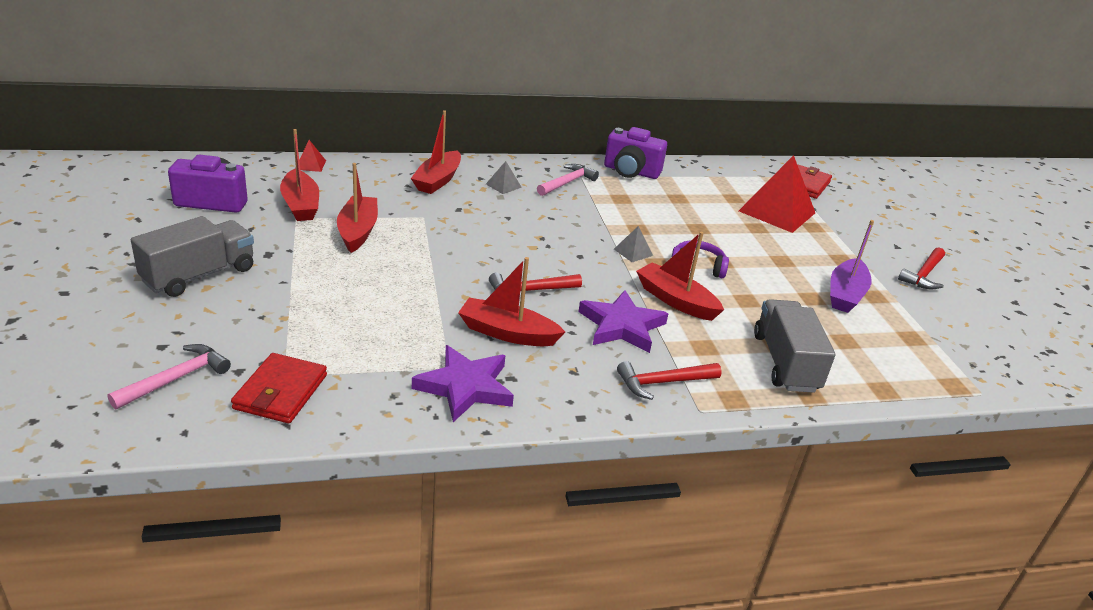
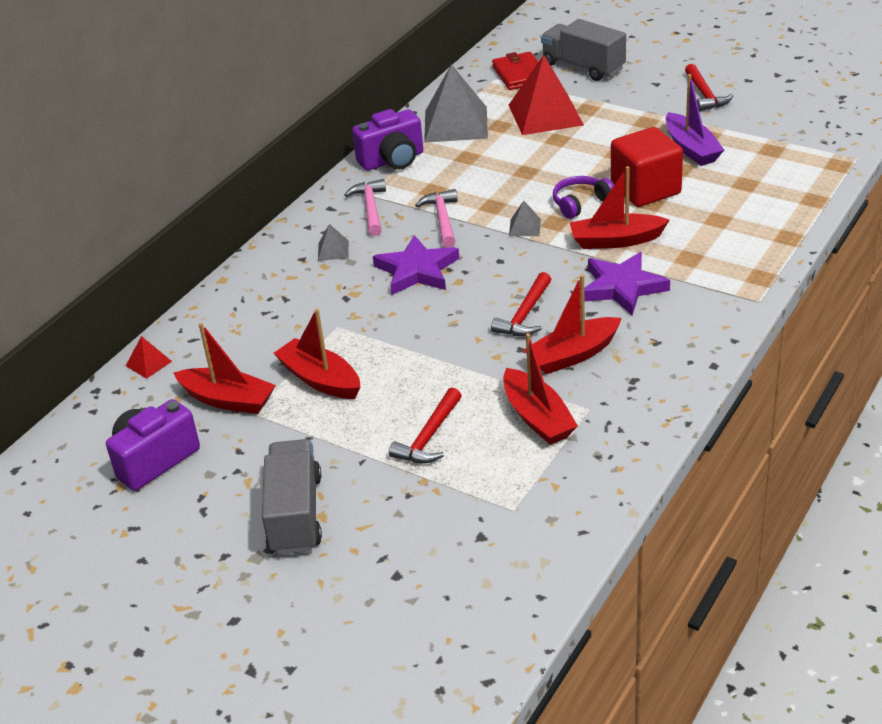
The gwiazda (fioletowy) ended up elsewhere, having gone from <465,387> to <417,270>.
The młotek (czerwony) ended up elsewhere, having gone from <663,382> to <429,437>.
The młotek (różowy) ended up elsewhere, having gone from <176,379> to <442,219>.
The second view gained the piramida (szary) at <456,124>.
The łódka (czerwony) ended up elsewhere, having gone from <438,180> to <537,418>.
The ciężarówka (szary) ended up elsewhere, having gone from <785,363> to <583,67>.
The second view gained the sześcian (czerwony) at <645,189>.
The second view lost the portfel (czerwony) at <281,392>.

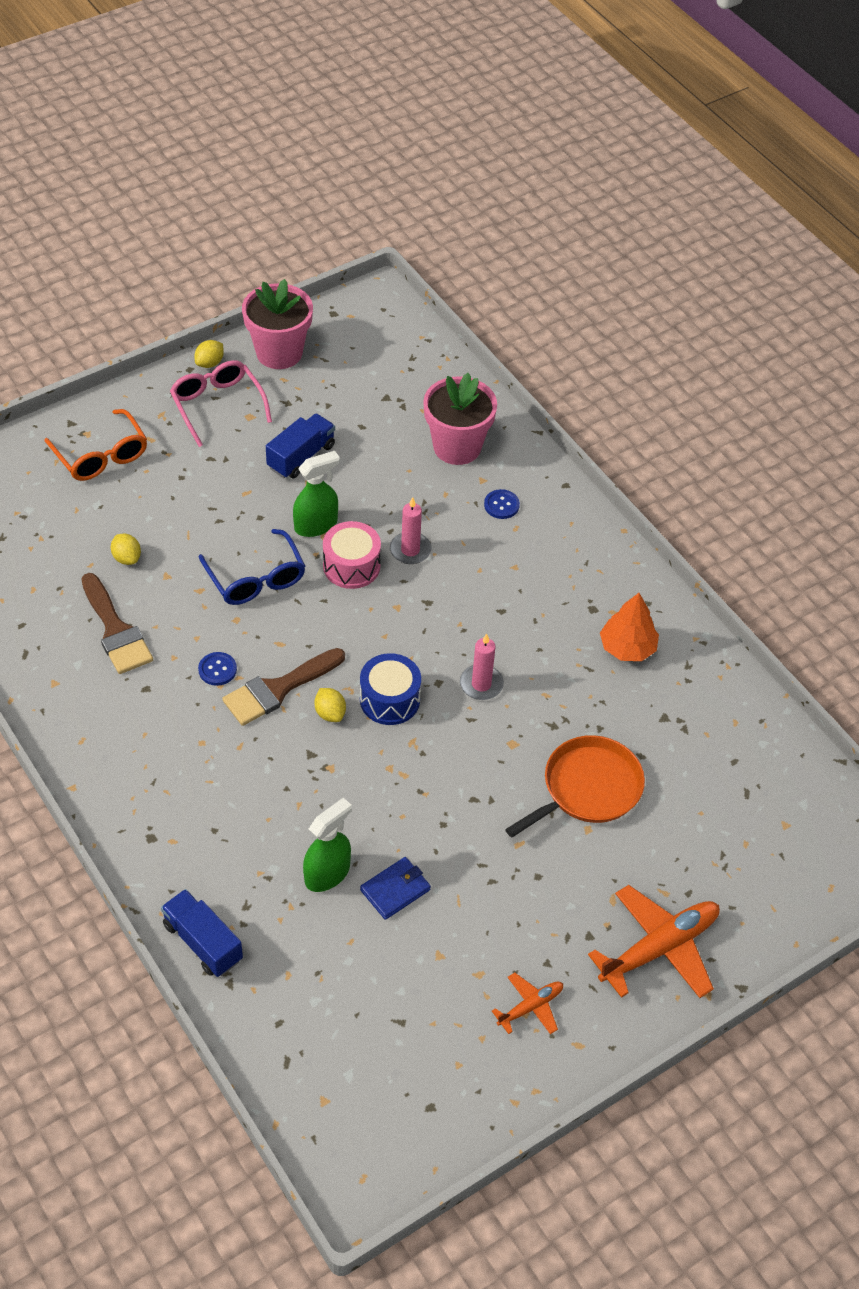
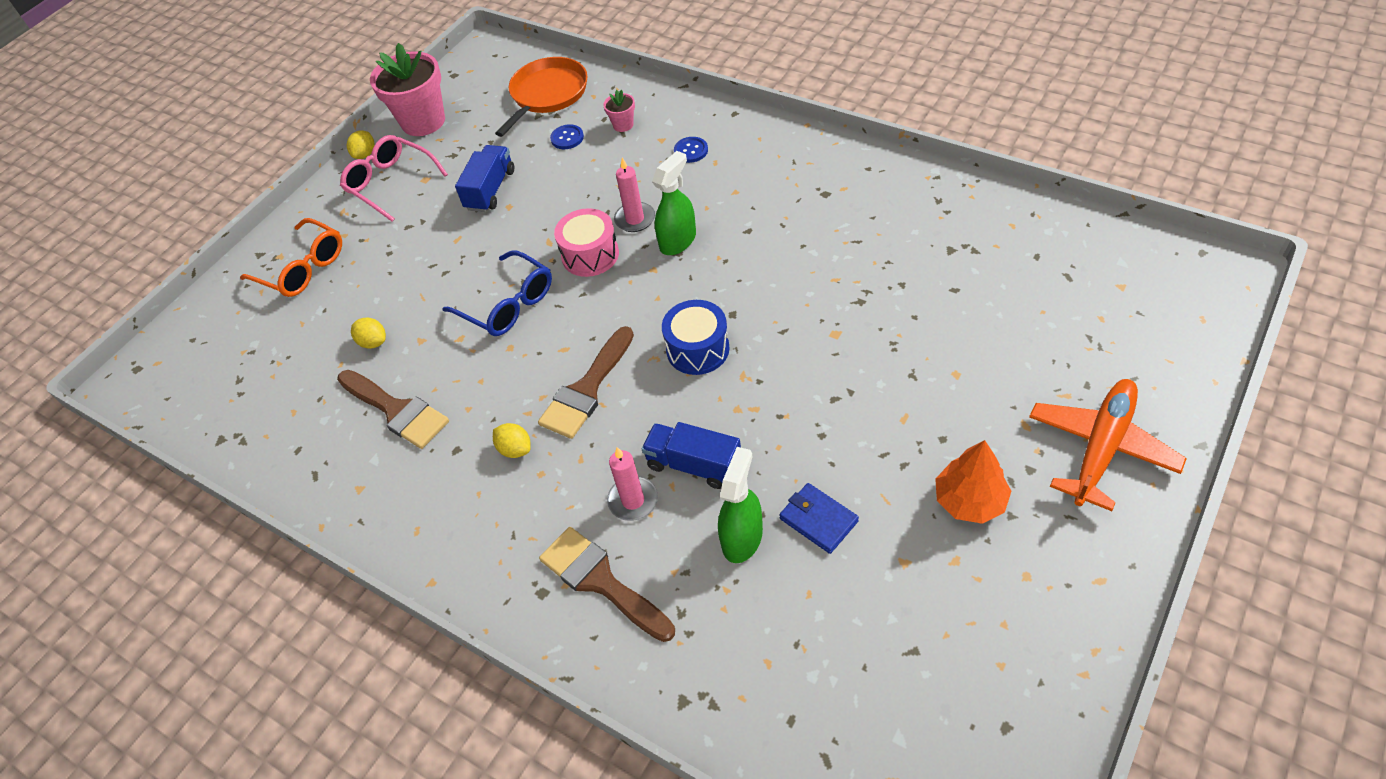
The cytryna (żółty) ended up elsewhere, having gone from <330,713> to <515,449>.
The patelnia (pomarańczowy) ended up elsewhere, having gone from <587,788> to <547,94>.
The second view gained the pędzel (brązowy) at <601,581>.
The guzik (niebieski) ended up elsewhere, having gone from <217,670> to <567,138>.
The size of the doniczka (różowy) at <457,447> changed by a factor of 0.45.
The świeca (różowy) ended up elsewhere, having gone from <481,684> to <633,500>.
The ciężarówka (niebieski) ended up elsewhere, having gone from <203,942> to <694,465>.
The spryskiwacz (zielony) ended up elsewhere, having gone from <316,525> to <678,241>.
The portfel (niebieski) at <395,890> ended up facing another way, 75 degrees counterclockwise from before.
The drzewko (pomarańczowy) ended up elsewhere, having gone from <627,647> to <969,500>.
The second view lost the samolot (pomarańczowy) at <530,1007>.

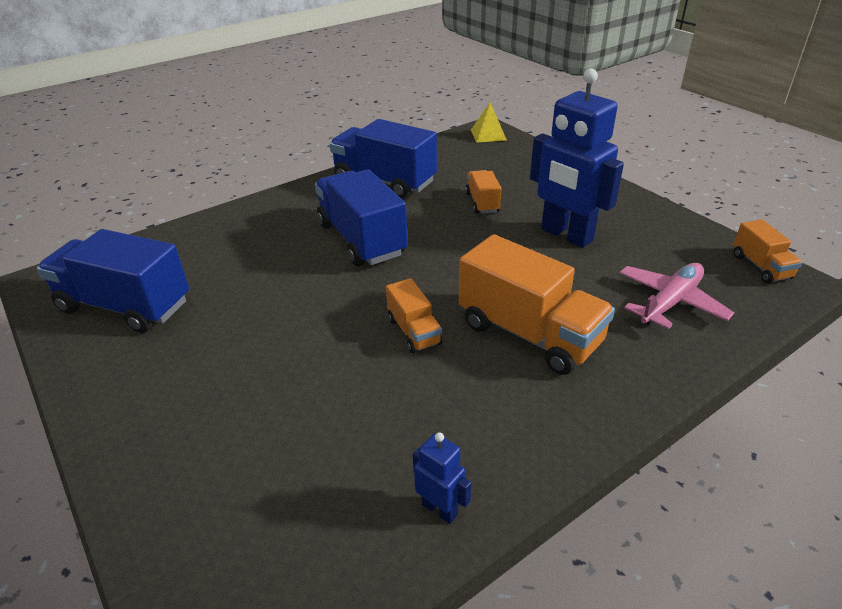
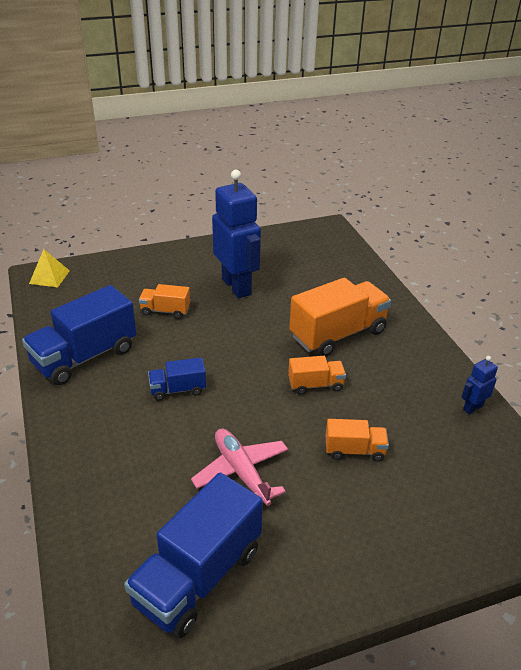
The size of the ciężarówka (niebieski) at <361,239> changed by a factor of 0.51.
The samolot (różowy) ended up elsewhere, having gone from <670,302> to <241,472>.
The robot (niebieski) at <566,235> ended up facing another way, 90 degrees counterclockwise from before.
The ciężarówka (pomarańczowy) ended up elsewhere, having gone from <761,266> to <354,450>.

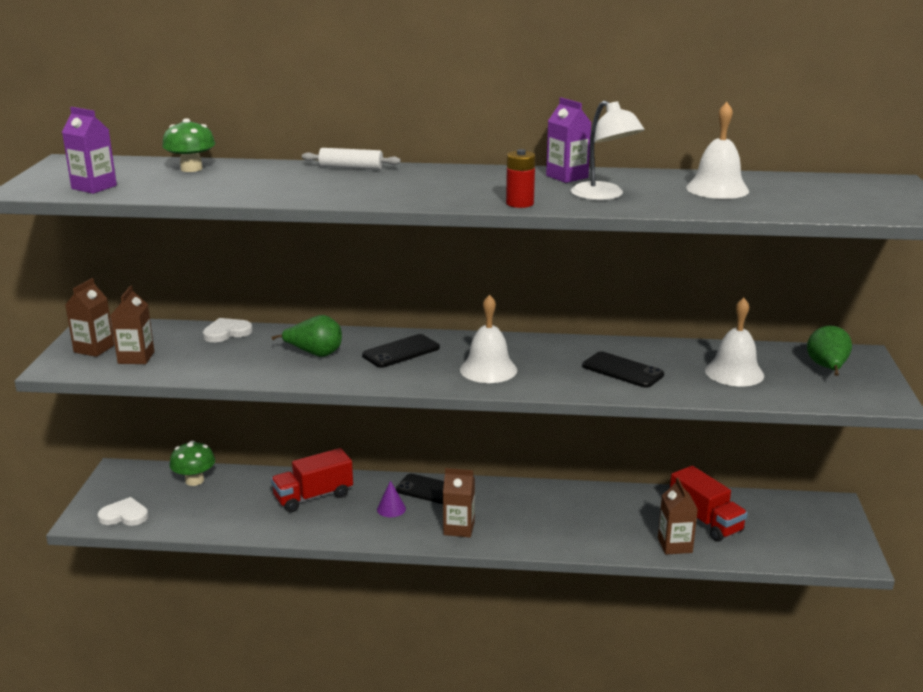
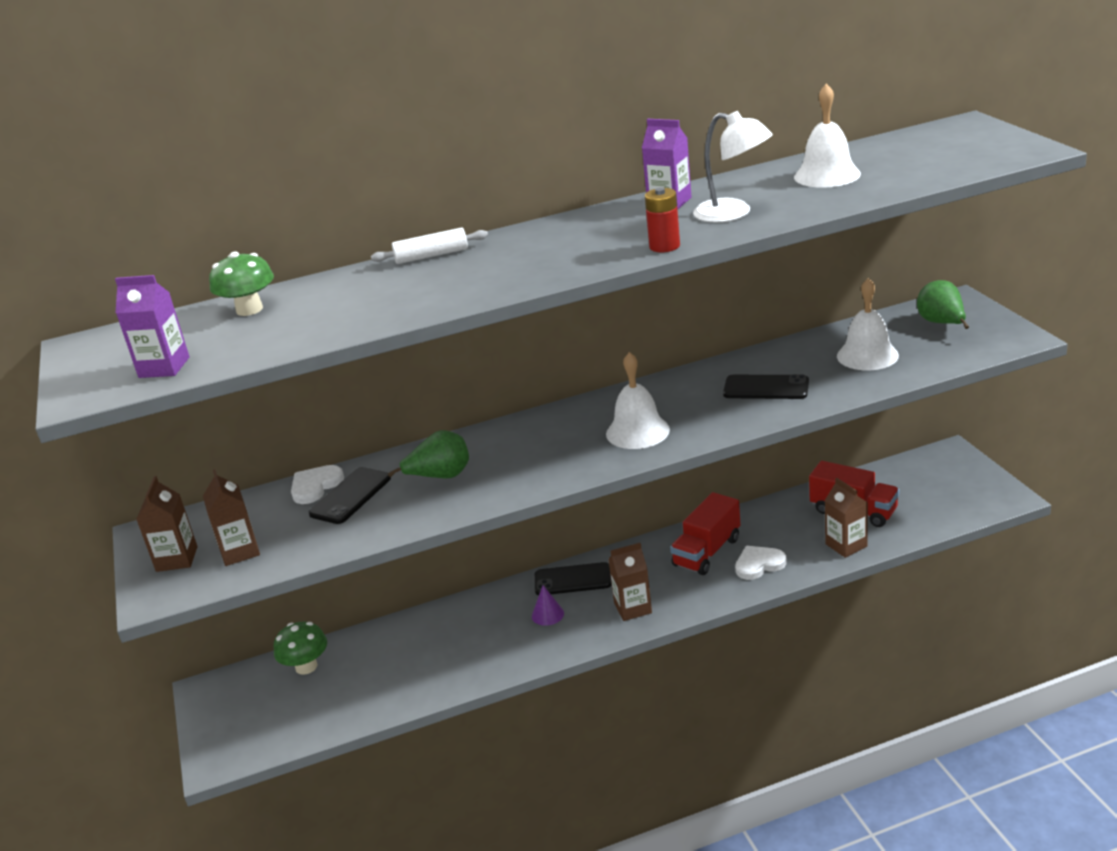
The telefon (czarny) ended up elsewhere, having gone from <401,352> to <350,496>.
The ciężarówka (czerwony) ended up elsewhere, having gone from <313,496> to <707,552>.
The serce (biały) ended up elsewhere, having gone from <124,515> to <759,564>.

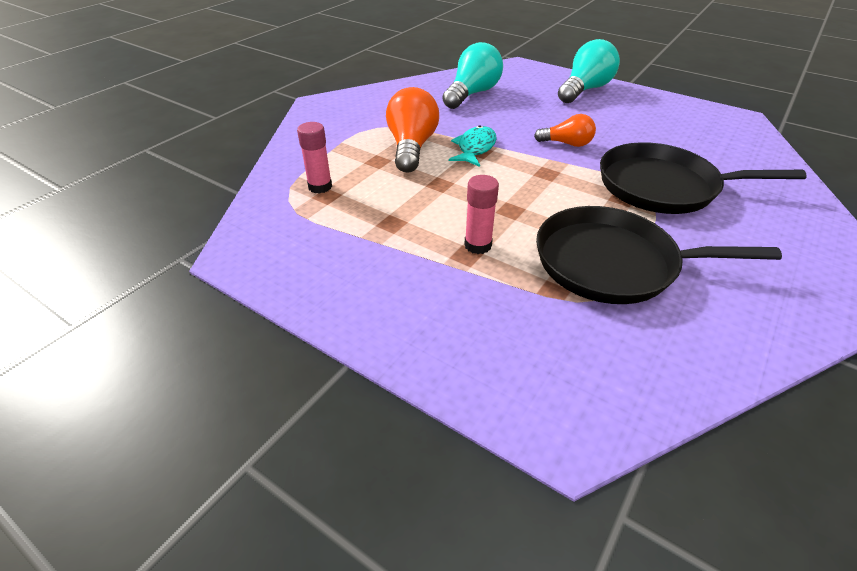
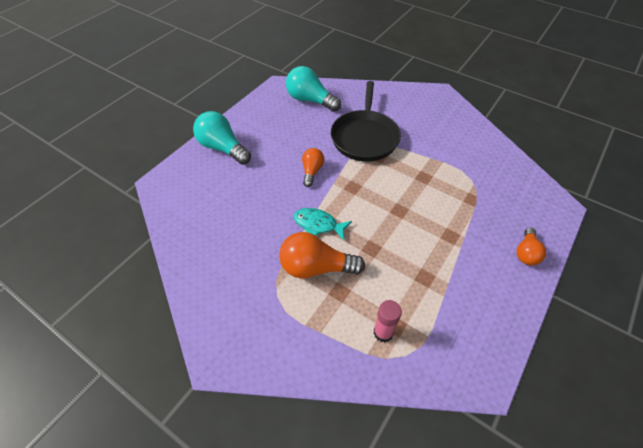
The żarówka (turkusowy) ended up elsewhere, having gone from <472,94> to <310,100>.
The second view gained the żarówka (pomarańczowy) at <526,253>.
The second view lost the klej w sztyfcie (różowy) at <478,245>.
The second view lost the patelnia (czarny) at <613,263>.

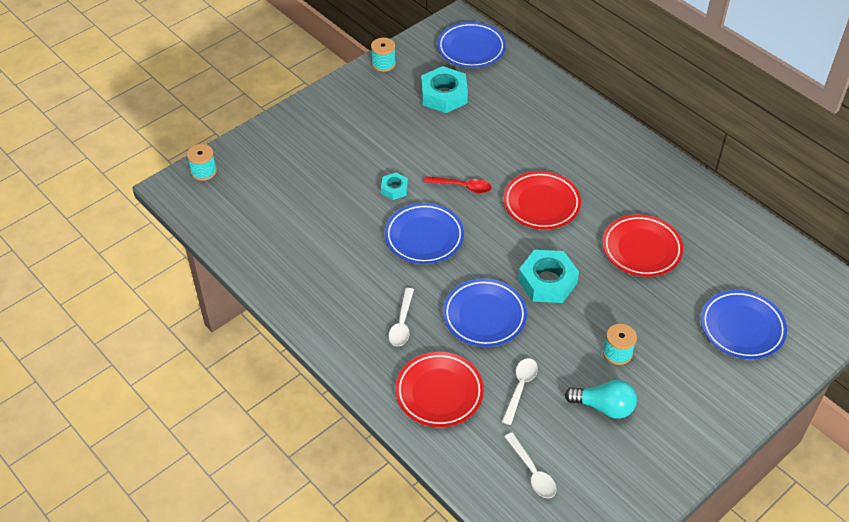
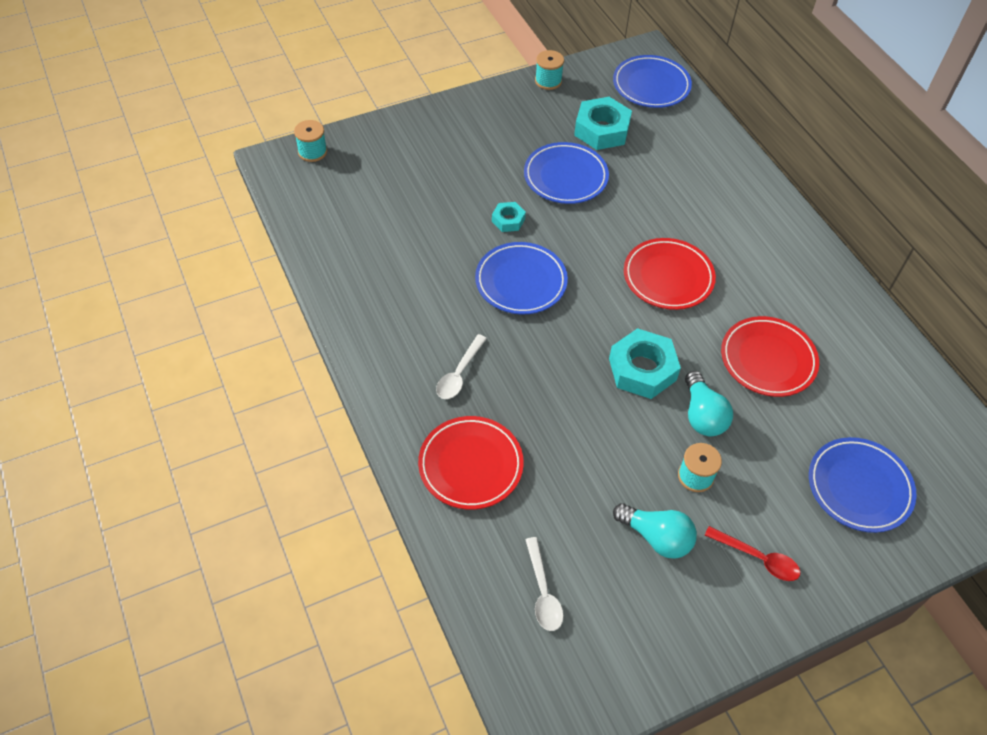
The talerz (niebieski) ended up elsewhere, having gone from <484,316> to <565,177>.
The second view gained the żarówka (turkusowy) at <702,415>.
The łyżka (czerwony) ended up elsewhere, having gone from <462,187> to <758,558>.
The second view lost the łyżka (biały) at <520,387>.

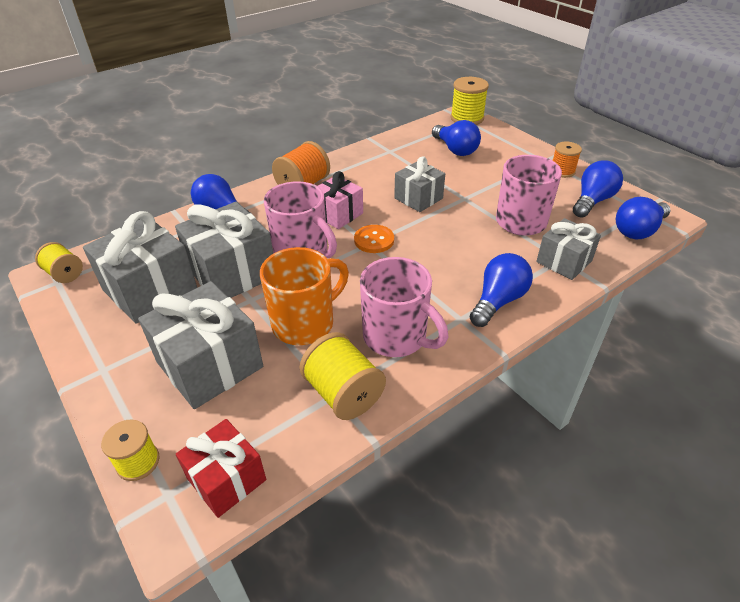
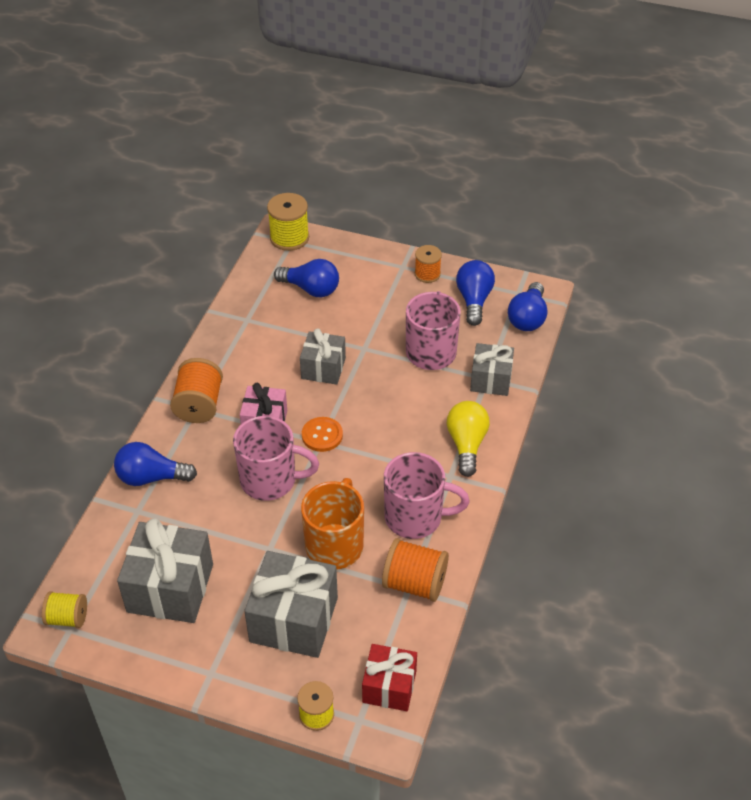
What was the szpulka (żółty) at <343,393> turned into the szpulka (pomarańczowy) at <414,583>.
What was the żarówka (niebieski) at <498,301> turned into the żarówka (żółty) at <466,444>.
The second view lost the prezent (szary) at <232,273>.

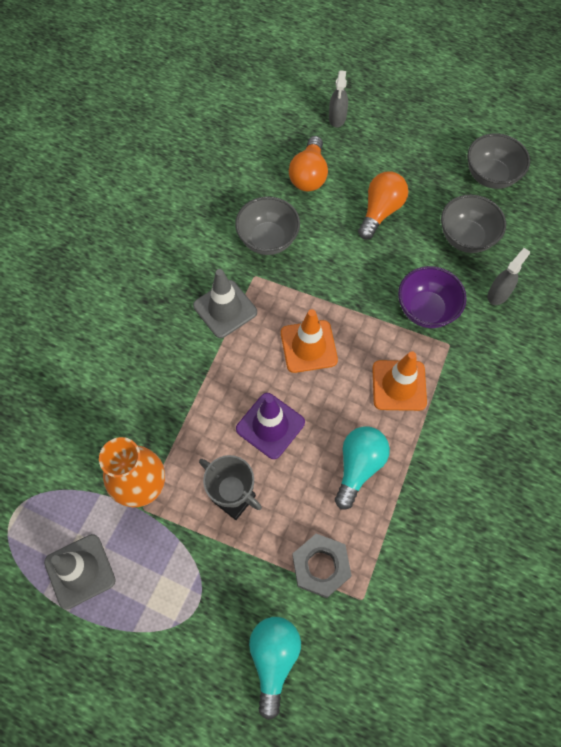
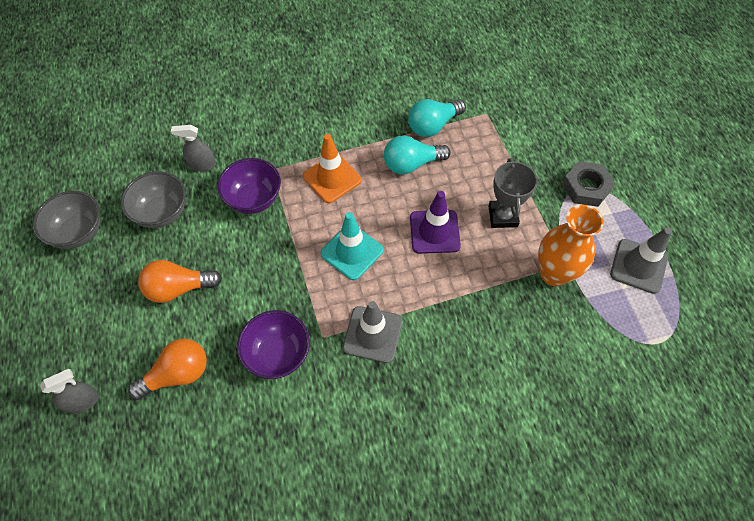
What was the miska (szary) at <268,240> turned into the miska (fioletowy) at <278,354>.
What was the pachołek (pomarańczowy) at <308,346> turned into the pachołek (turkusowy) at <352,252>.
The żarówka (turkusowy) ended up elsewhere, having gone from <274,659> to <433,125>.
The nakrętka (szary) ended up elsewhere, having gone from <321,566> to <586,187>.

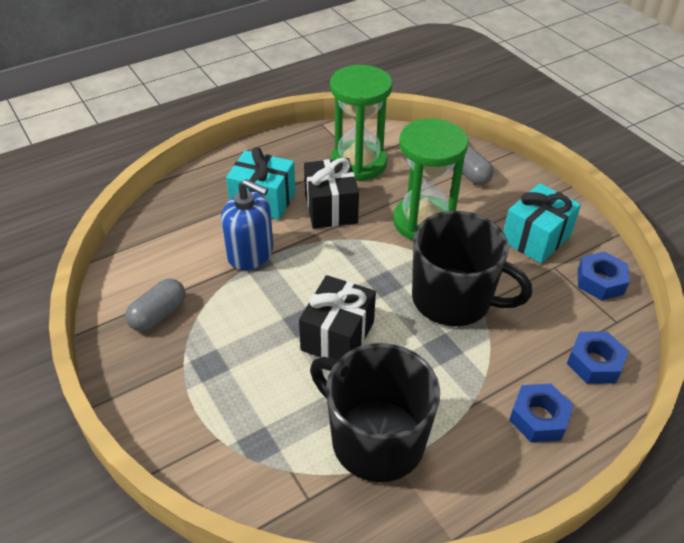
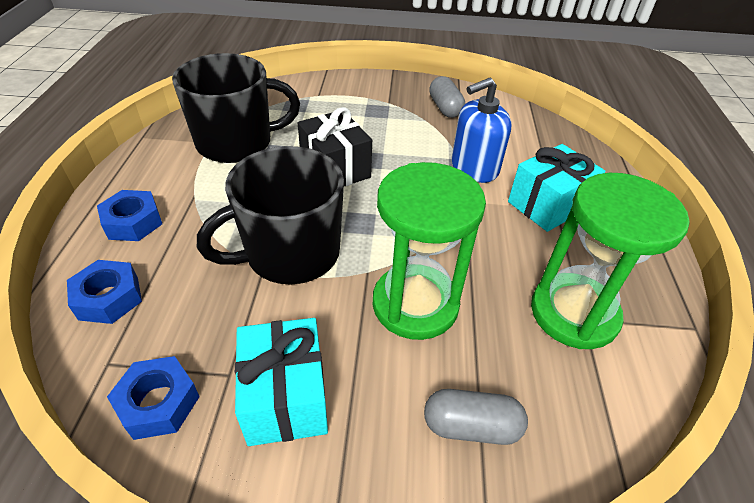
The second view lost the prezent (czarny) at <331,208>.

